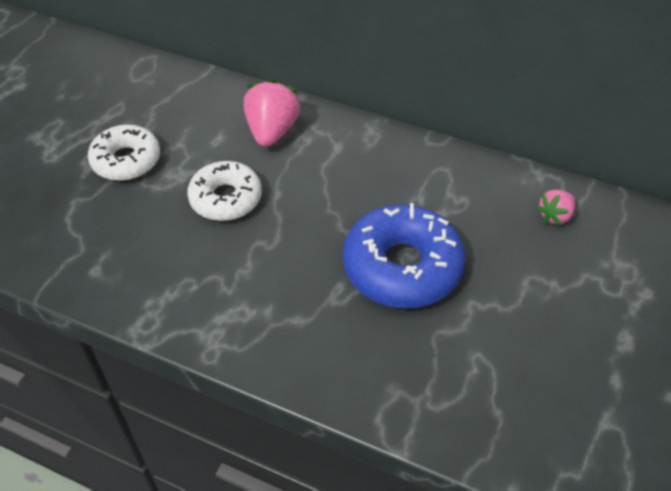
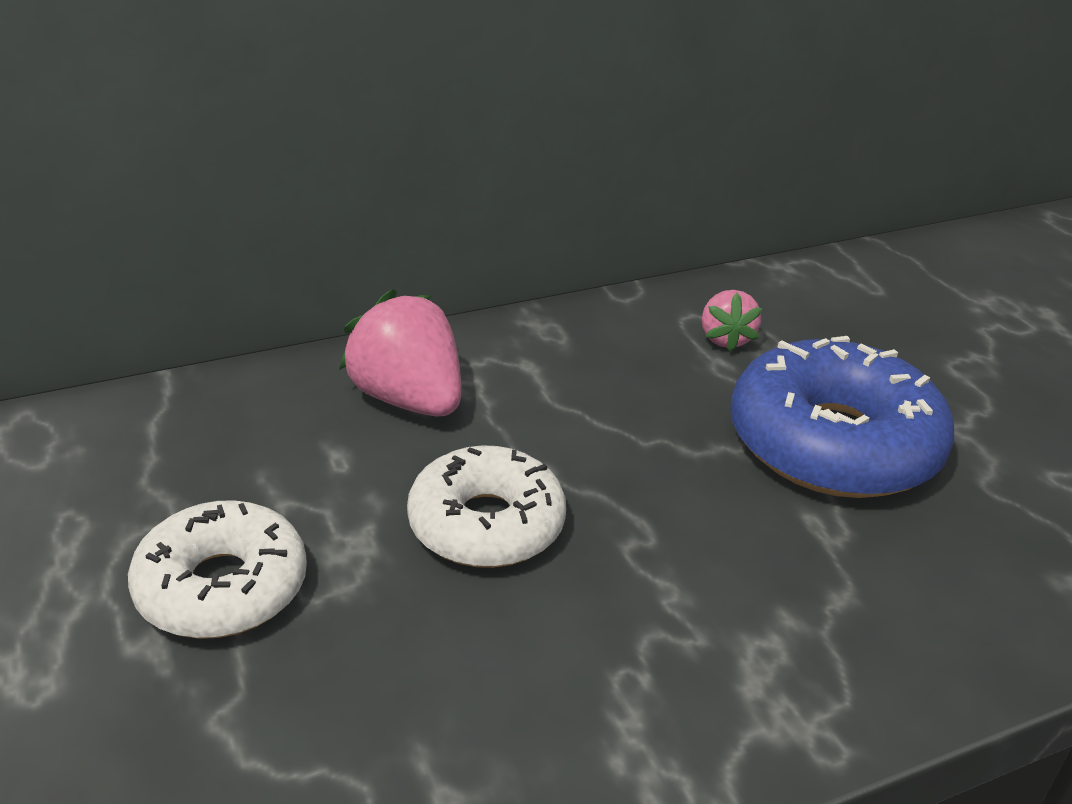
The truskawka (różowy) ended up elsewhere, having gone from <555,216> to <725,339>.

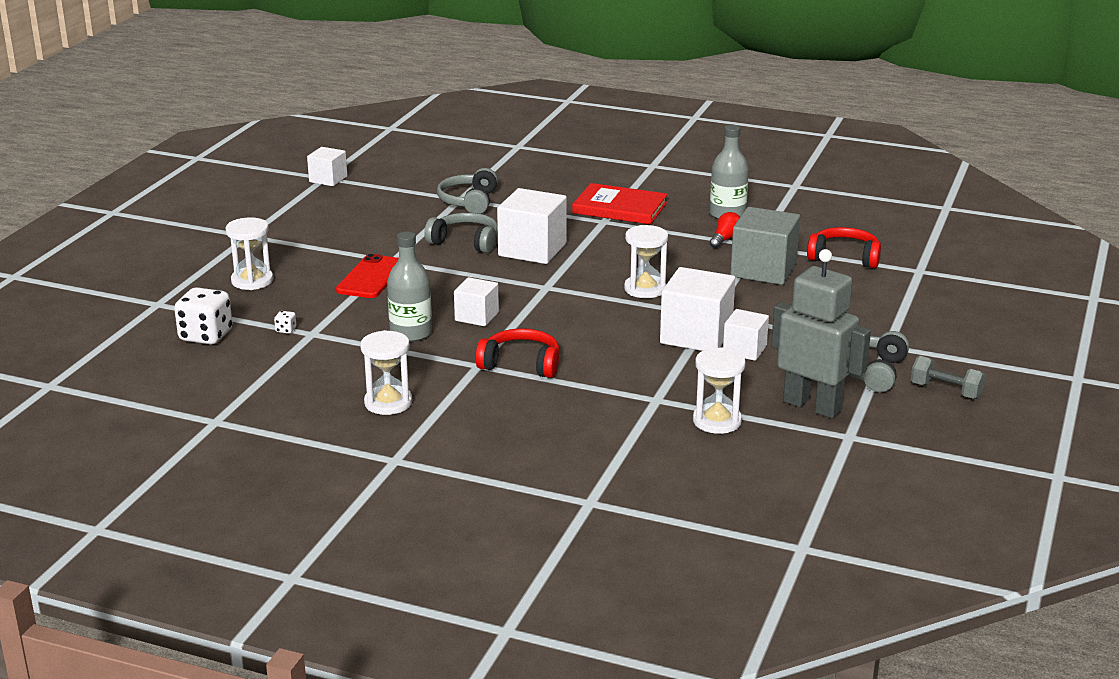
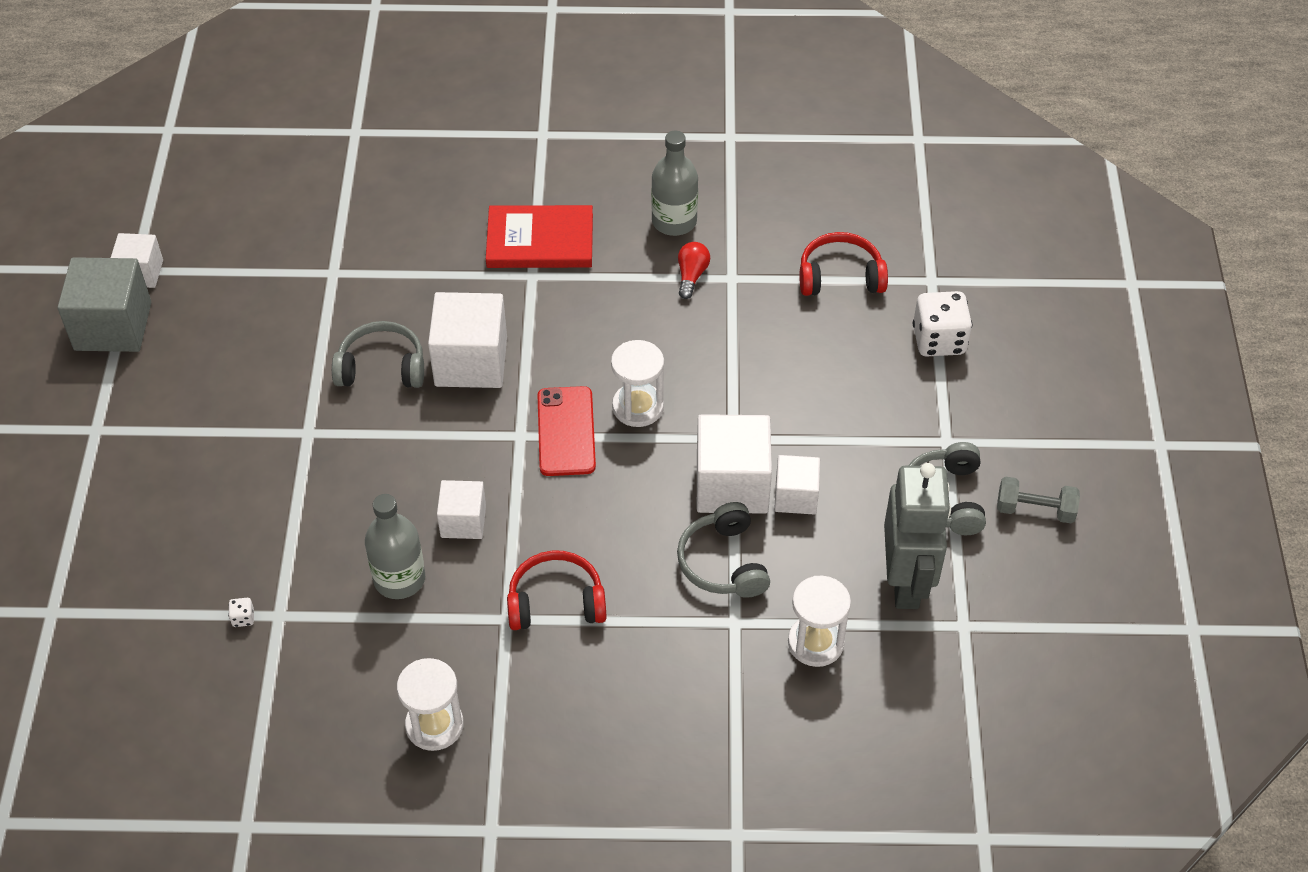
The sześcian (szary) ended up elsewhere, having gone from <763,270> to <113,326>.
The telefon (czerwony) ended up elsewhere, having gone from <371,277> to <566,431>.
The słuchawki (szary) ended up elsewhere, having gone from <469,201> to <723,562>.
The robot (szary) at <812,406> ended up facing another way, 75 degrees clockwise from before.
The kostka do gry (biały) ended up elsewhere, having gone from <206,336> to <939,340>.
The second view lost the klepsydra (biały) at <252,281>.

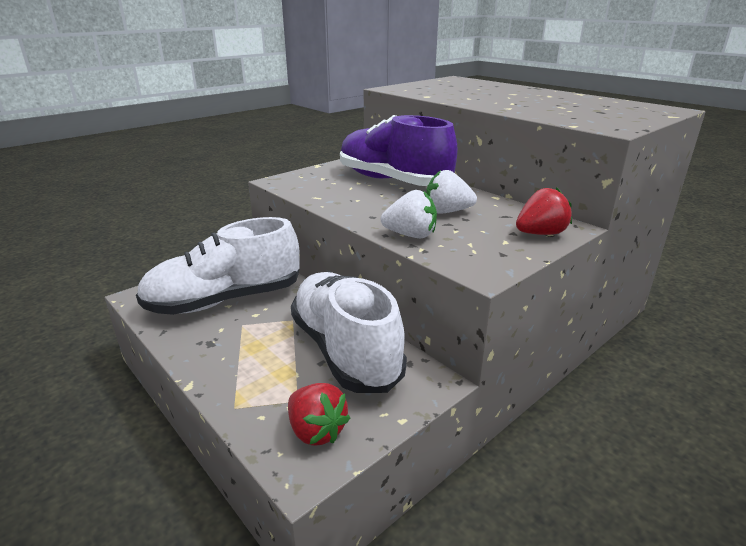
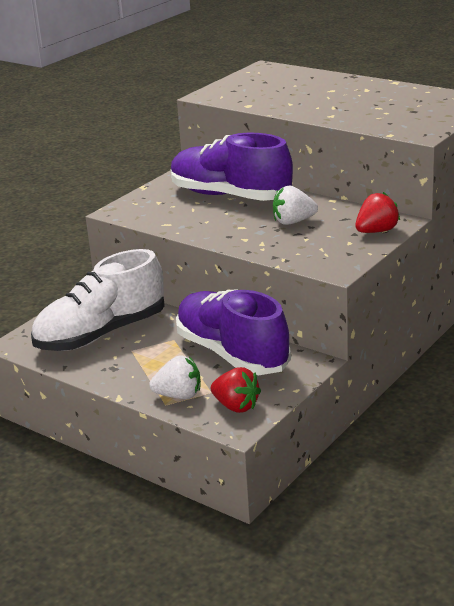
The truskawka (biały) ended up elsewhere, having gone from <410,235> to <179,395>.
What was the but (biały) at <345,350> turned into the but (fioletowy) at <232,354>.

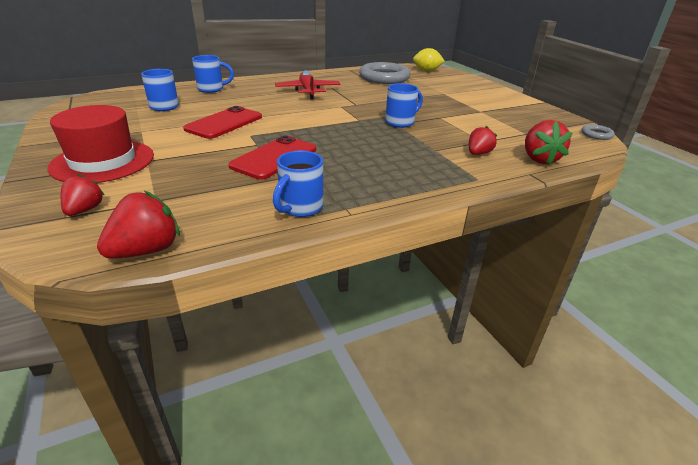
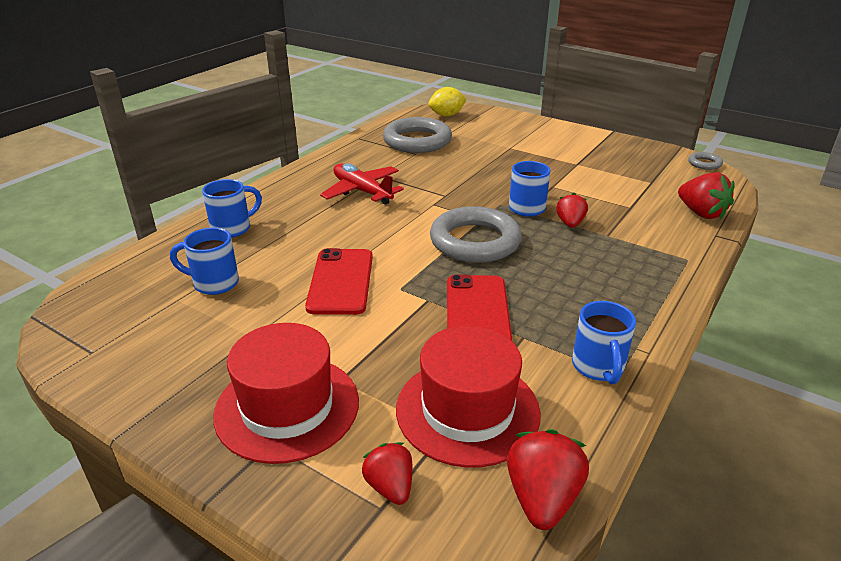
The second view gained the kapelusz (czerwony) at <467,410>.
The second view gained the pierścień (szary) at <475,241>.
The truskawka (czerwony) ended up elsewhere, having gone from <478,154> to <570,223>.

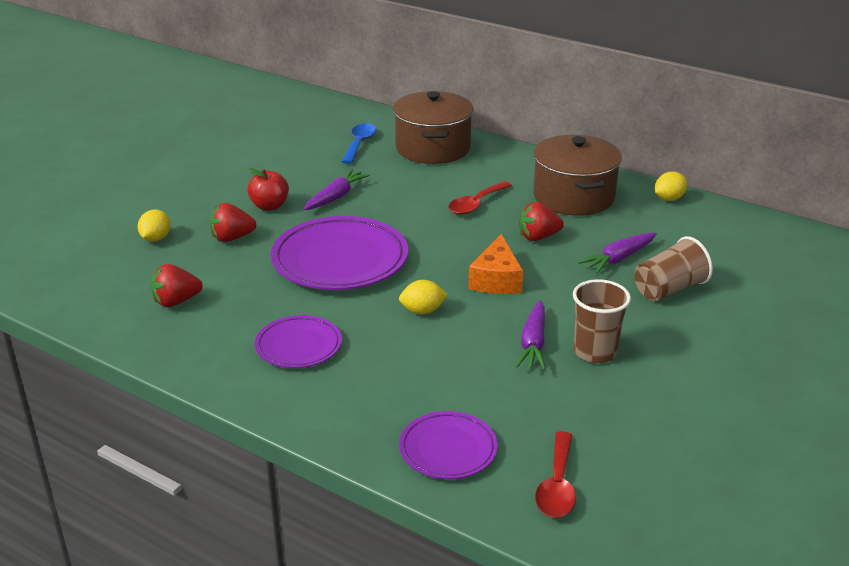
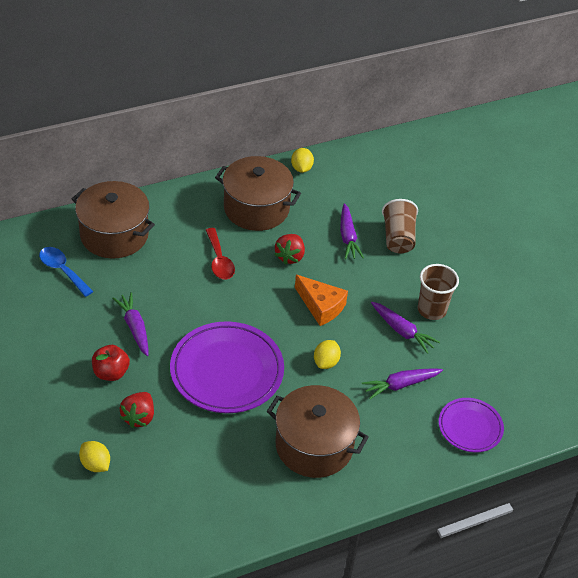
Where the talerz (fioletowy) stood at <298,346>, the garnek (brązowy) came to stand at <314,445>.
The second view gained the marchewka (fioletowy) at <400,385>.
The second view lost the truskawka (czerwony) at <176,301>.
The second view lost the łyżka (czerwony) at <557,485>.

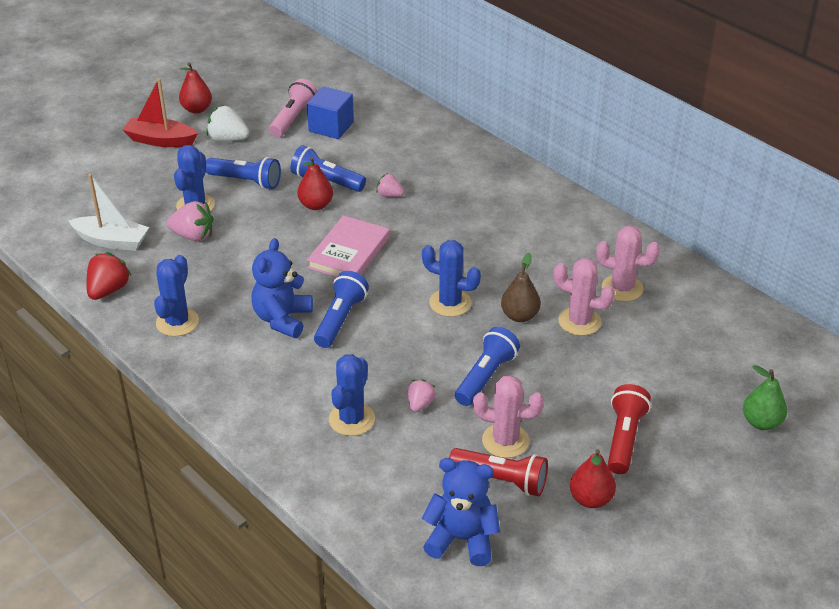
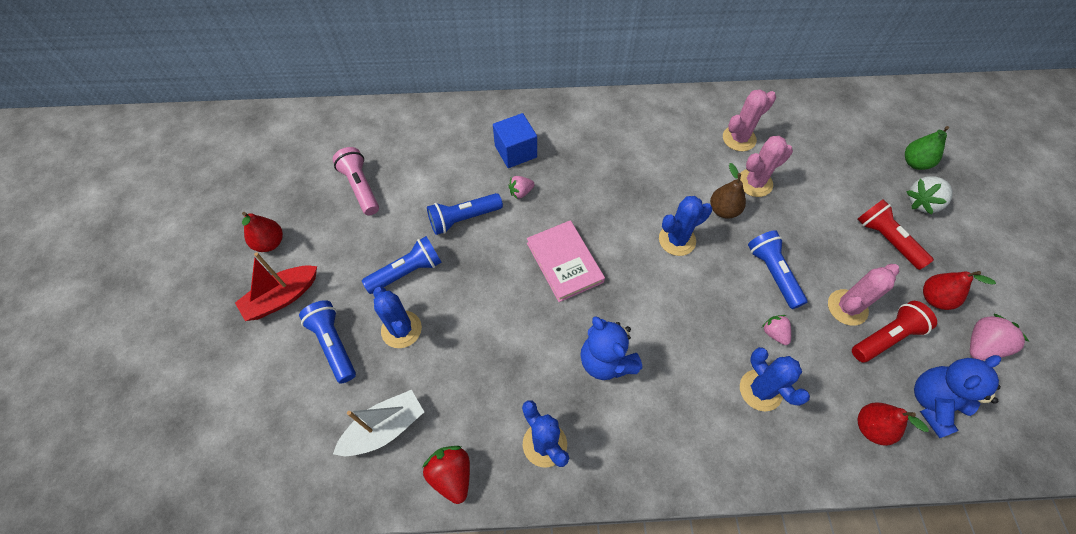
The latarka (niebieski) ended up elsewhere, having gone from <340,319> to <333,344>.
The sześcian (niebieski) ended up elsewhere, having gone from <331,127> to <515,151>.
The gruszka (czerwony) ended up elsewhere, having gone from <316,205> to <871,427>.
The truskawka (biały) ended up elsewhere, having gone from <228,139> to <922,203>.
The truskawka (różowy) ended up elsewhere, having gone from <193,236> to <981,345>.

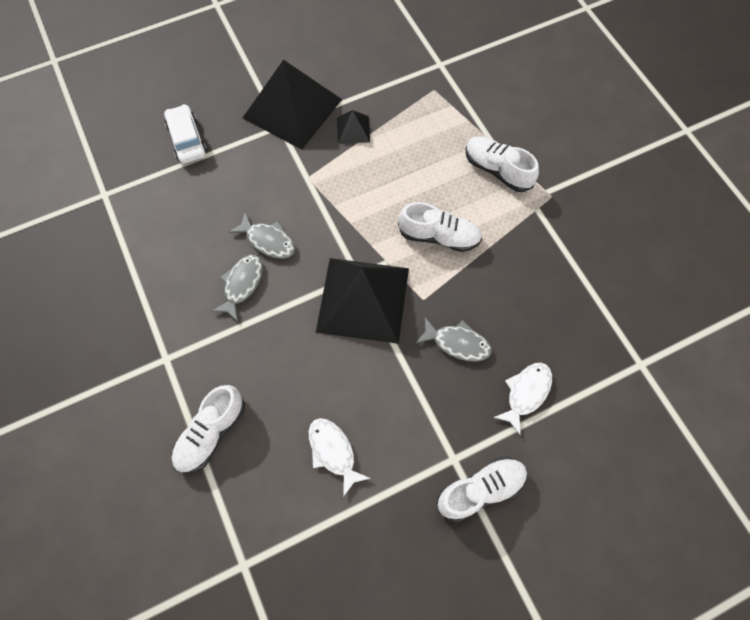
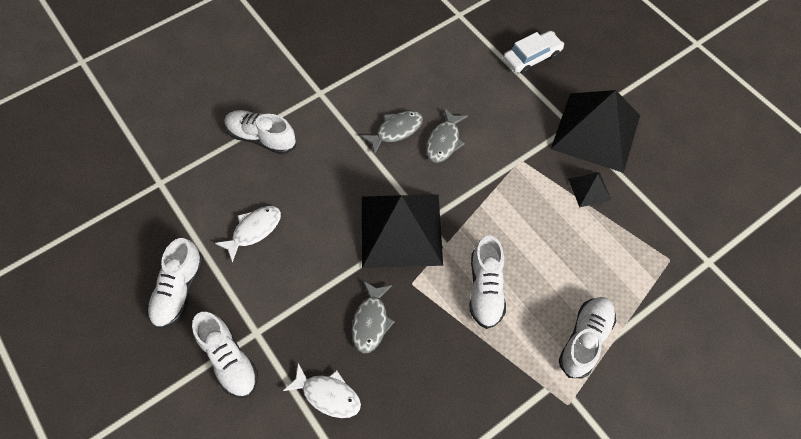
The second view gained the but (biały) at <179,290>.
The ryba (szary) at <242,285> ended up facing another way, 45 degrees counterclockwise from before.

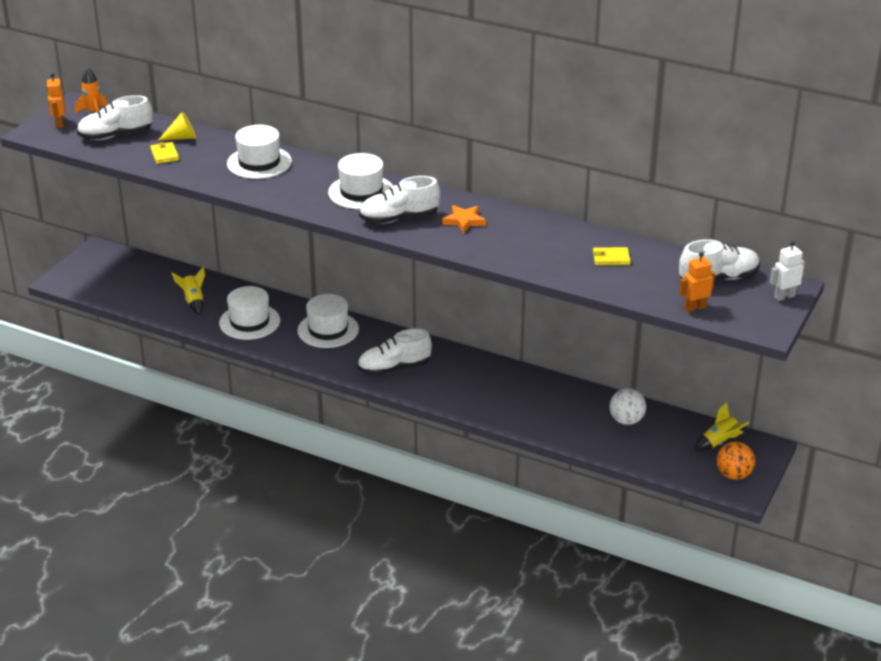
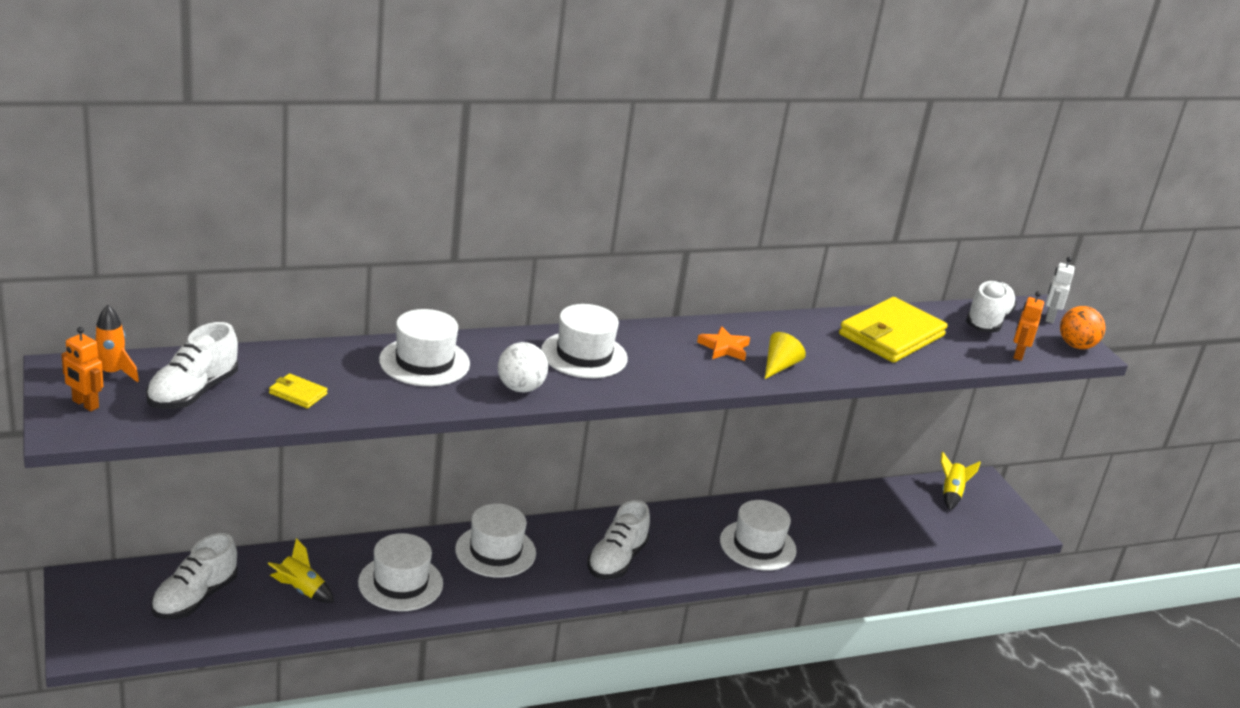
The but (biały) ended up elsewhere, having gone from <399,218> to <195,598>.
The piłka (biały) ended up elsewhere, having gone from <626,420> to <520,388>.
The second view gained the kapelusz (biały) at <757,545>.
The stożek (żółty) ended up elsewhere, having gone from <182,137> to <779,366>.
The size of the portfel (żółty) at <611,258> changed by a factor of 2.36.
The piłka (pomarańczowy) ended up elsewhere, having gone from <733,475> to <1076,346>.

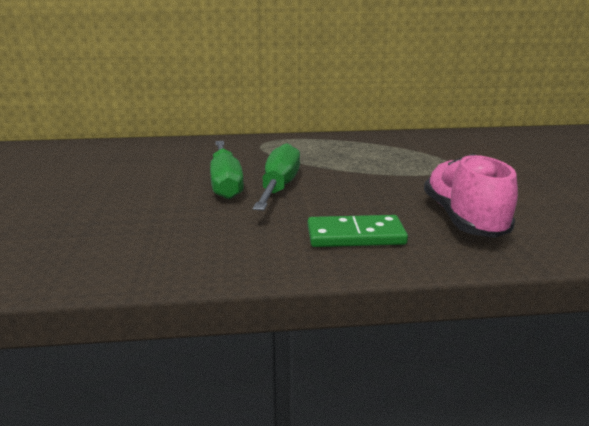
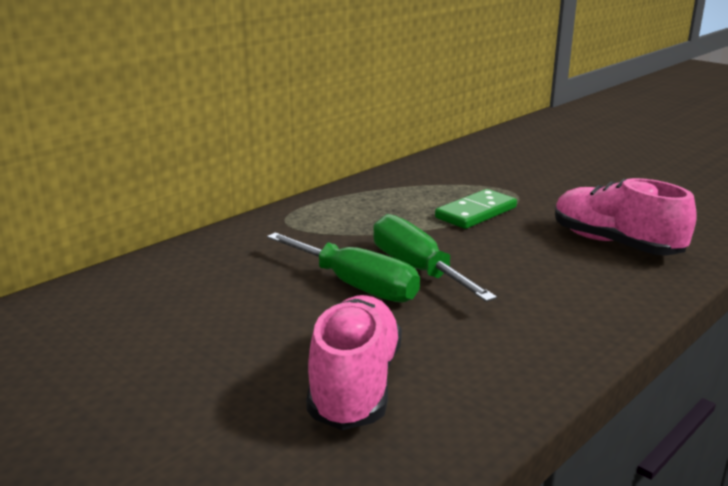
The second view gained the but (różowy) at <355,385>.
The kostka domina (zielony) ended up elsewhere, having gone from <355,235> to <476,213>.

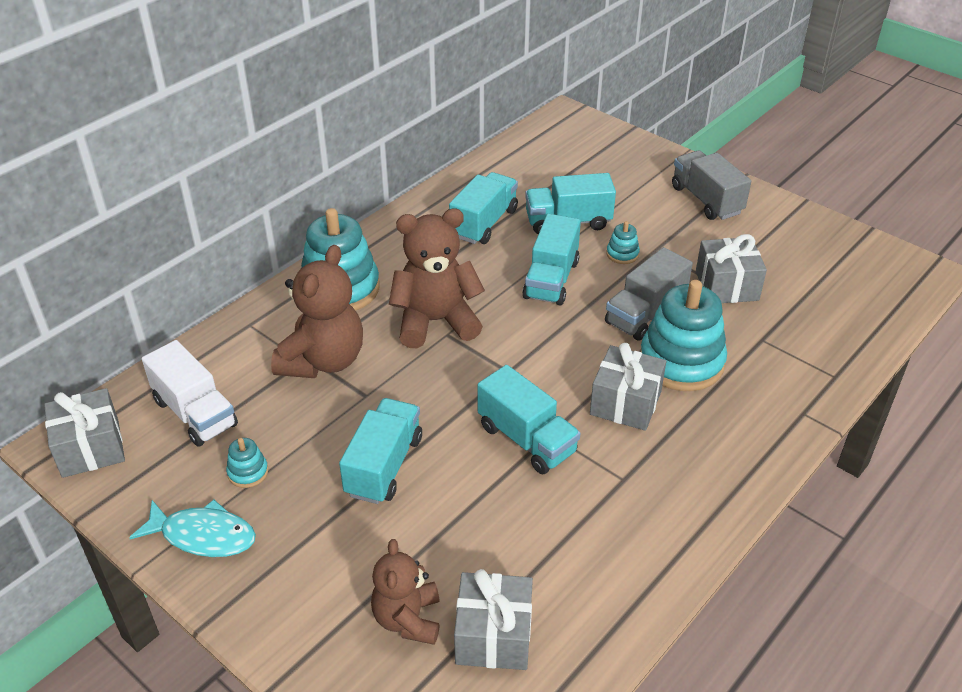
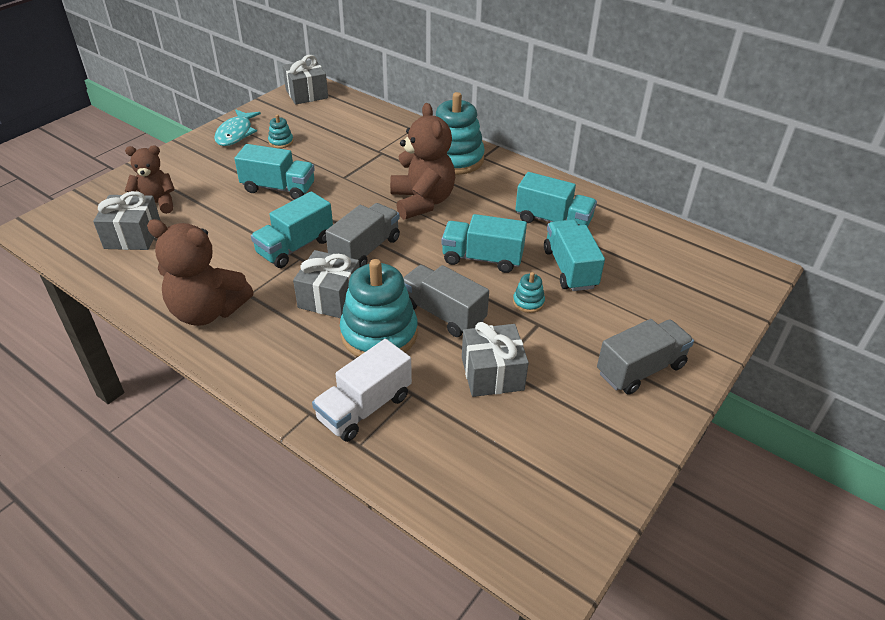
The miś (brązowy) ended up elsewhere, having gone from <323,361> to <207,311>.
The ciężarówka (biały) ended up elsewhere, having gone from <195,413> to <364,407>.
The second view gained the ciężarówka (szary) at <365,250>.

